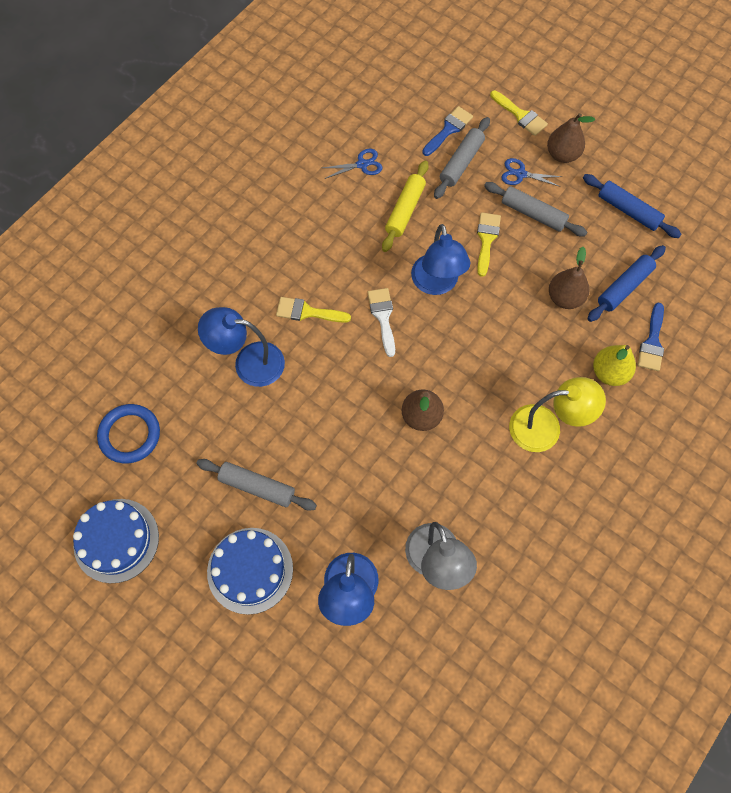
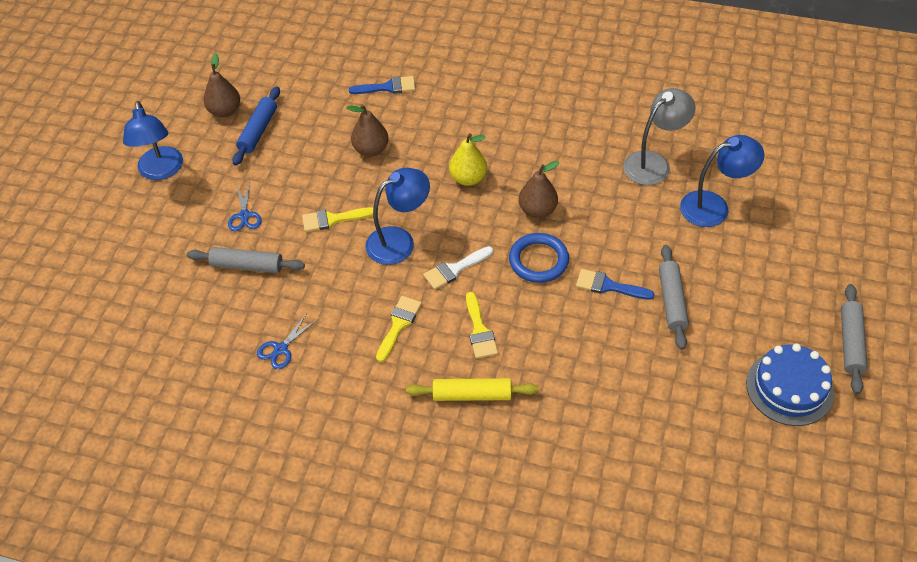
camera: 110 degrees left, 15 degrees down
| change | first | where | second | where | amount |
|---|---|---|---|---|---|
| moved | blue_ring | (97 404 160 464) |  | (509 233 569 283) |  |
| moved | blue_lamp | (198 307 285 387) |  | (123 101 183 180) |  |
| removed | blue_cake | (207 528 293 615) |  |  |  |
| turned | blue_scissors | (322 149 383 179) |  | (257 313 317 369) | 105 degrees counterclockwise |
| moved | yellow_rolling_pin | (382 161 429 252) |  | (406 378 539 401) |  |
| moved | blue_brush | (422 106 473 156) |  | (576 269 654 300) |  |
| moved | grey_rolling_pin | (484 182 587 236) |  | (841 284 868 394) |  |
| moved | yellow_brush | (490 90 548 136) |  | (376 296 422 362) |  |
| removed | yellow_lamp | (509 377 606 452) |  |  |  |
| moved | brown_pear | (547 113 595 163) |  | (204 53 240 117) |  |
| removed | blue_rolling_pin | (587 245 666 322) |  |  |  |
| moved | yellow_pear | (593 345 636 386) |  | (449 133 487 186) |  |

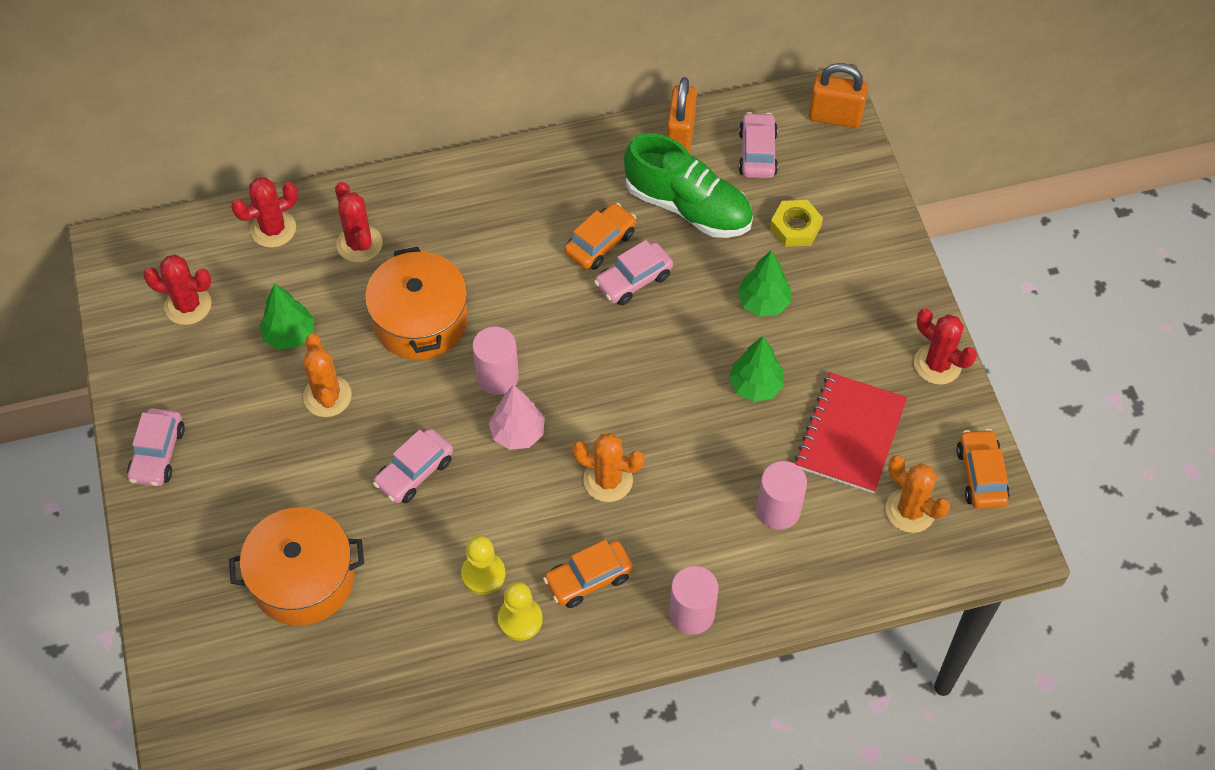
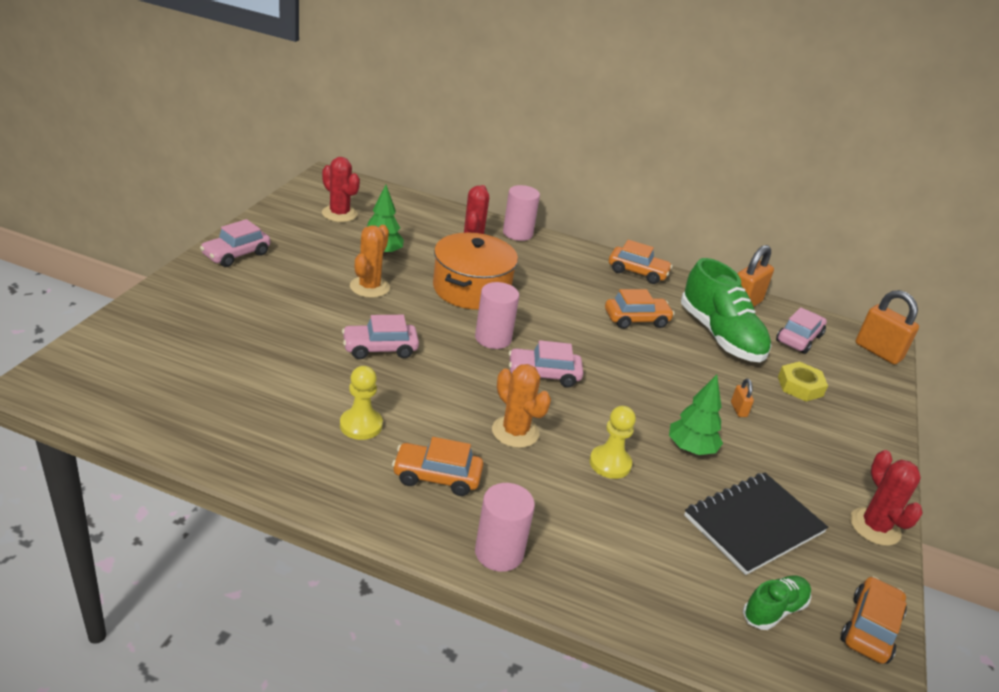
camera: 30 degrees right, 25 degrees down
| change | first | where | second | where | amount |
|---|---|---|---|---|---|
| removed | orange_pot | (229 507 364 626) |  |  |  |
| removed | red_cactus | (231 177 298 248) |  |  |  |
| removed | pink_tree | (489 385 545 450) |  |  |  |
| moved | yellow_pawn | (498 582 543 641) |  | (589 406 636 479) |  |
| moved | pink_car | (594 240 673 306) |  | (509 340 583 388) |  |
| replaced | green_tree | (737 250 791 317) | orange_padlock | (731 379 754 417) |  |
| moved | pink_cylinder | (757 461 807 530) |  | (503 185 540 241) |  |
| recoloured | red_notebook | (795 372 907 493) | black_notebook | (684 472 828 575) |  |
| replaced | orange_cactus | (886 455 950 533) | green_shoe | (743 576 811 630) |  |
| added |  |  | orange_car | (609 240 672 284) |  |

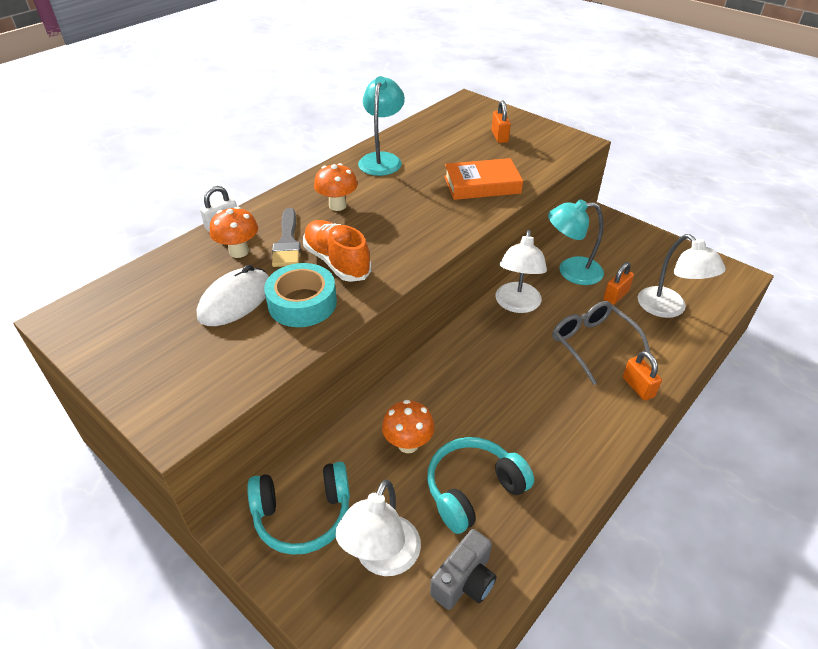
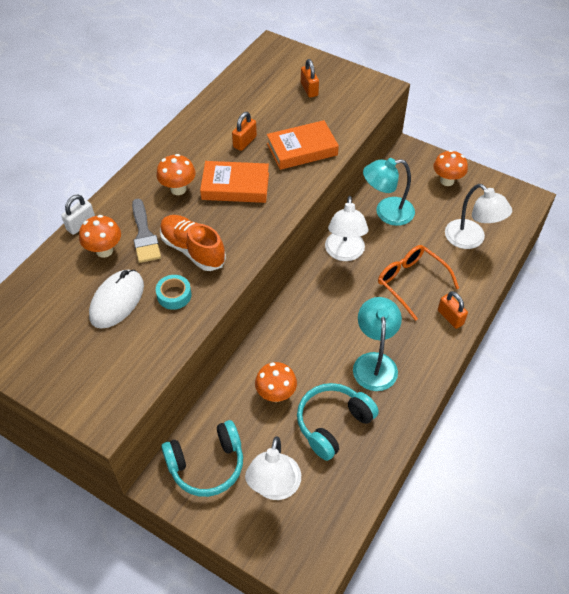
camera: 10 degrees left, 10 degrees up
| change | first | where | second | where | amount |
|---|---|---|---|---|---|
| resized | turquoise_tape | (264 263 337 327) |  | (156 275 192 310) | x0.60 |
| moved | turquoise_lamp | (358 76 405 176) |  | (353 297 402 391) |  |
| removed | grey_camera | (430 529 497 610) |  |  |  |
| recoloured | grey_glasses | (552 301 651 385) | orange_glasses | (378 245 459 321) |  |
| moved | orange_padlock | (603 262 634 305) |  | (232 112 257 151) |  |
| added |  |  | orange_book | (200 161 269 203) |  |
| added |  |  | orange_mushroom | (433 150 468 186) |  |

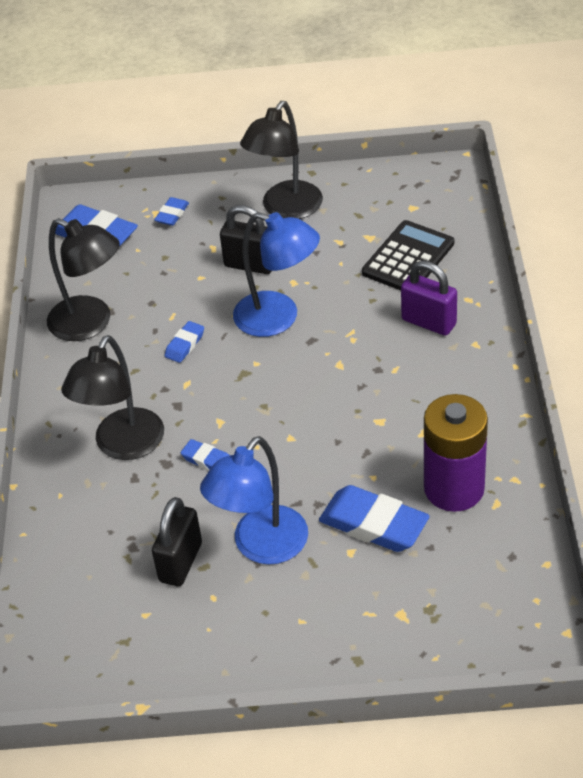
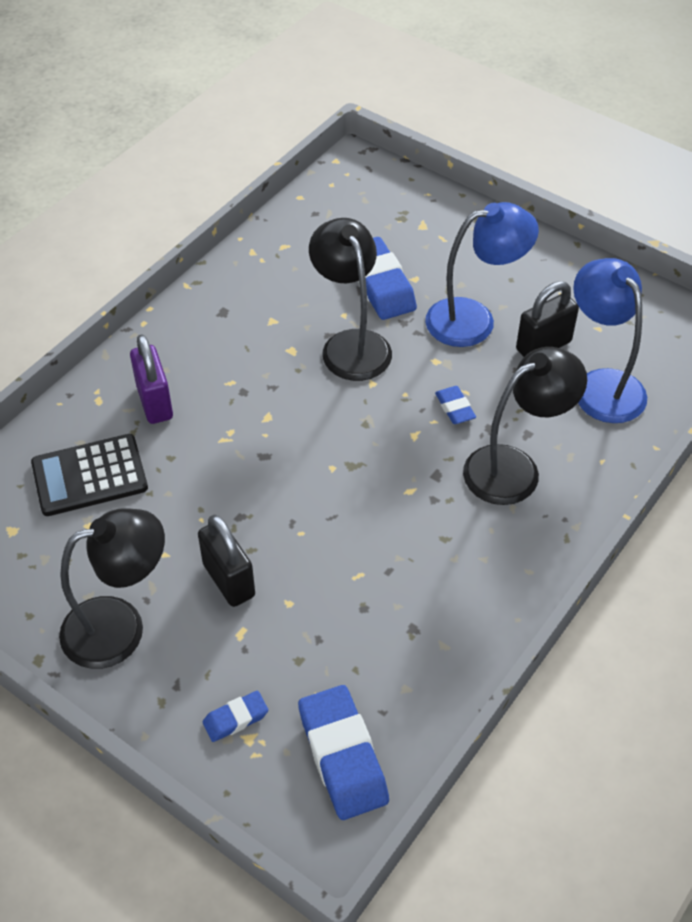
camera: 145 degrees left, 5 degrees up
| change | first | where | second | where | amount |
|---|---|---|---|---|---|
| moved | black_lamp | (47 218 120 341) |  | (309 218 392 381) |  |
| removed | blue_eraser | (165 321 204 363) |  |  |  |
| moved | blue_lamp | (233 212 320 337) |  | (573 258 647 423) |  |
| removed | purple_battery | (424 394 488 512) |  |  |  |

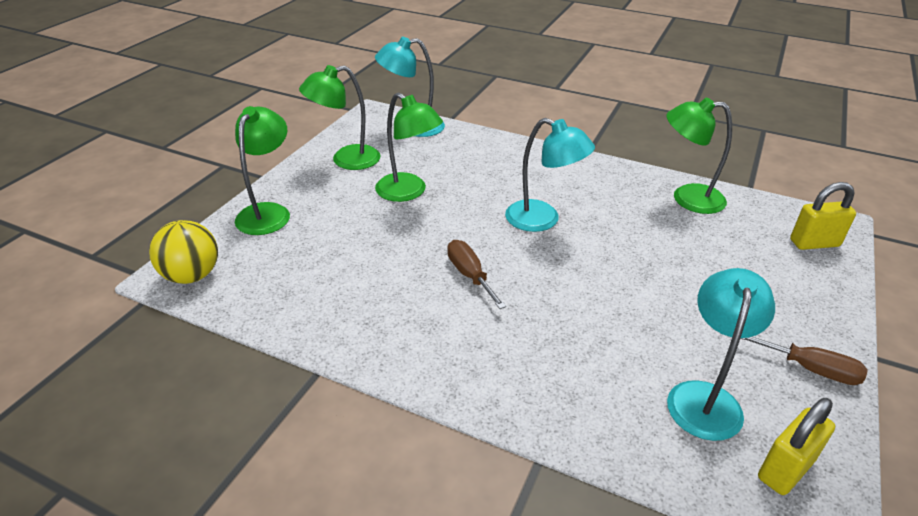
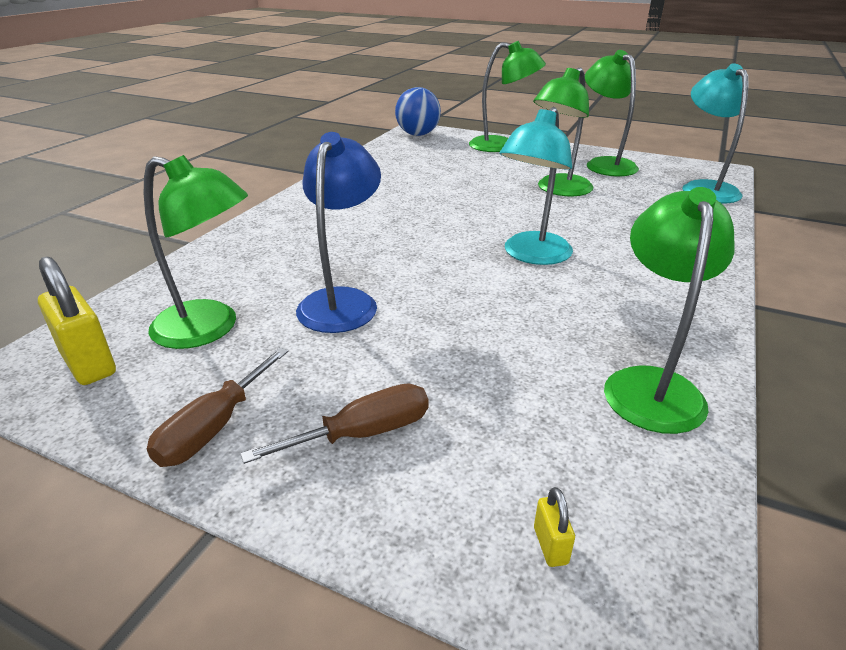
camera: 90 degrees right, 5 degrees down
| change | first | where | second | where | amount |
|---|---|---|---|---|---|
| recoloured | yellow_ball | (149 220 218 284) | blue_ball | (395 87 441 136) |  |
| moved | brown_screwdriver | (447 240 506 309) |  | (240 384 429 464) |  |
| recoloured | turquoise_lamp | (667 268 775 441) | green_lamp | (144 155 248 349) |  |
| resized | yellow_padlock | (790 182 856 250) |  | (534 487 575 567) | x0.46 |
| added |  |  | blue_lamp | (296 132 381 333) |  |

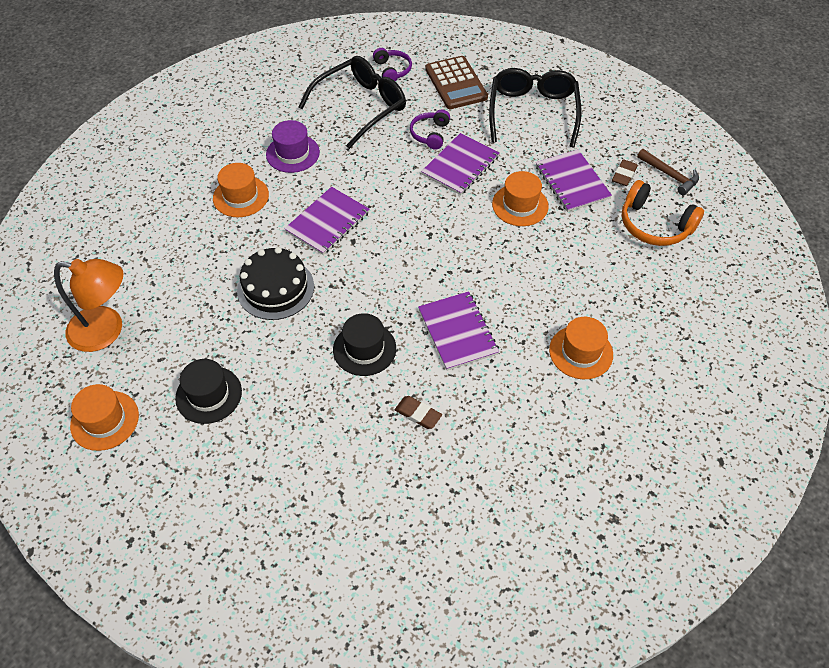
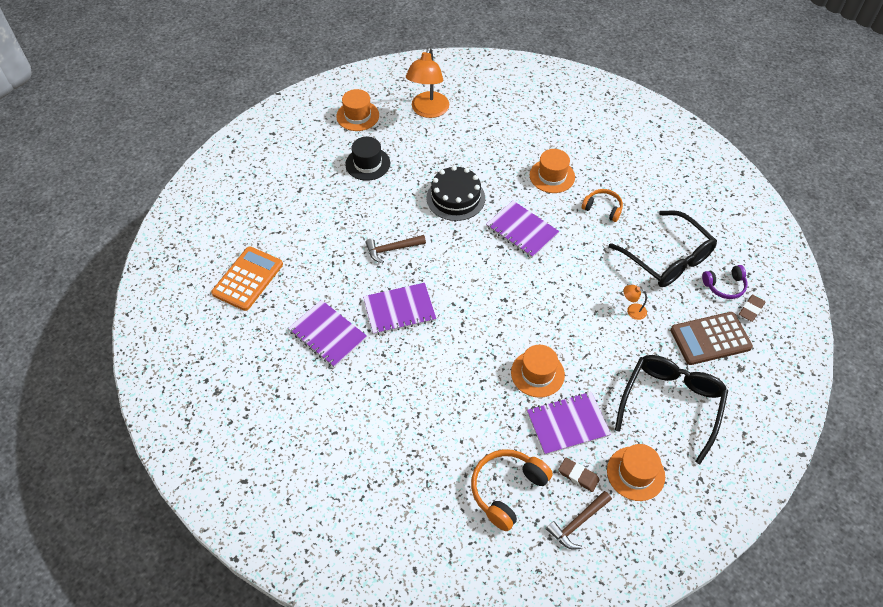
camera: 95 degrees right, 0 degrees up
| change | first | where | second | where | amount |
|---|---|---|---|---|---|
| replaced | purple_hat | (266 120 320 173) | orange_headphones | (582 189 623 222) |  |
| replaced | black_hat | (333 313 396 376) | brown_hammer | (366 235 426 263) |  |
| moved | brown_eraser | (395 396 442 429) |  | (739 295 765 322) |  |
| replaced | purple_headphones | (410 110 450 150) | orange_lamp | (623 285 647 320) |  |
| moved | purple_notebook | (421 133 499 195) |  | (288 300 367 368) |  |
| turned | black_glasses | (489 68 581 147) |  | (615 355 728 464) | 75 degrees counterclockwise |
| moved | orange_hat | (549 317 613 379) |  | (607 444 665 501) |  |
| added |  |  | orange_calculator | (211 247 283 311) |  |

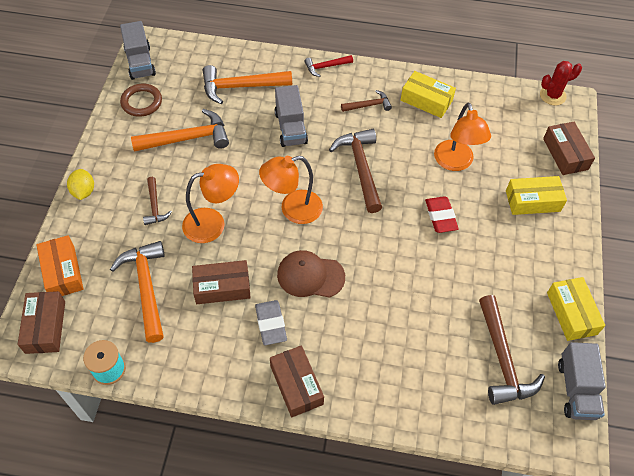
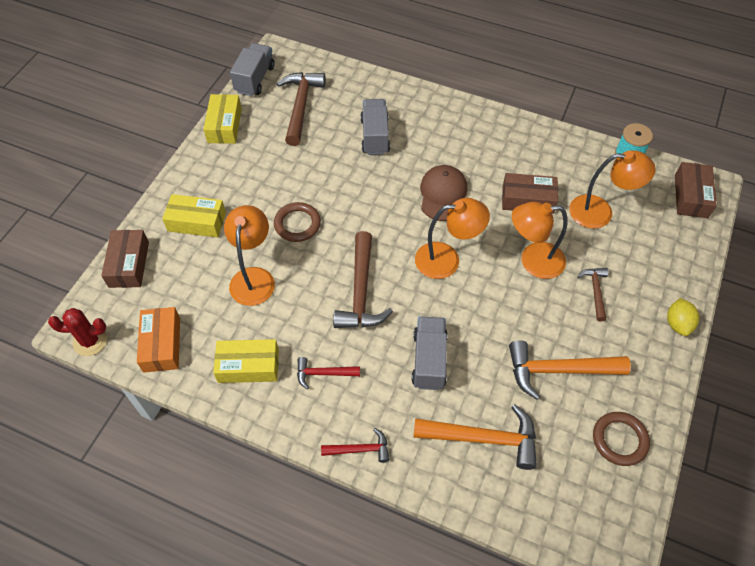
camera: 165 degrees left, 0 degrees up
| change | first | where | second | where | amount |
|---|---|---|---|---|---|
| moved | orange_box | (36 235 84 296) |  | (137 307 180 373) |  |
| replaced | orange_hammer | (110 241 165 343) | orange_lamp | (569 150 656 229) |  |
| moved | grey_truck | (120 21 156 80) |  | (361 99 390 155) |  |
| removed | grey_eraser | (255 300 287 345) |  |  |  |
| removed | brown_box | (270 345 324 417) |  |  |  |
| turned | brown_cap | (277 250 345 298) |  | (420 165 468 221) | 105 degrees counterclockwise |
| recoloured | brown_hammer | (341 90 392 112) | red_hammer | (297 357 360 389) |  |
| turned | yellow_box | (401 71 456 118) |  | (213 339 279 383) | 45 degrees counterclockwise |
| replaced | red_eraser | (425 196 459 233) | brown_ring | (274 202 321 242) |  |

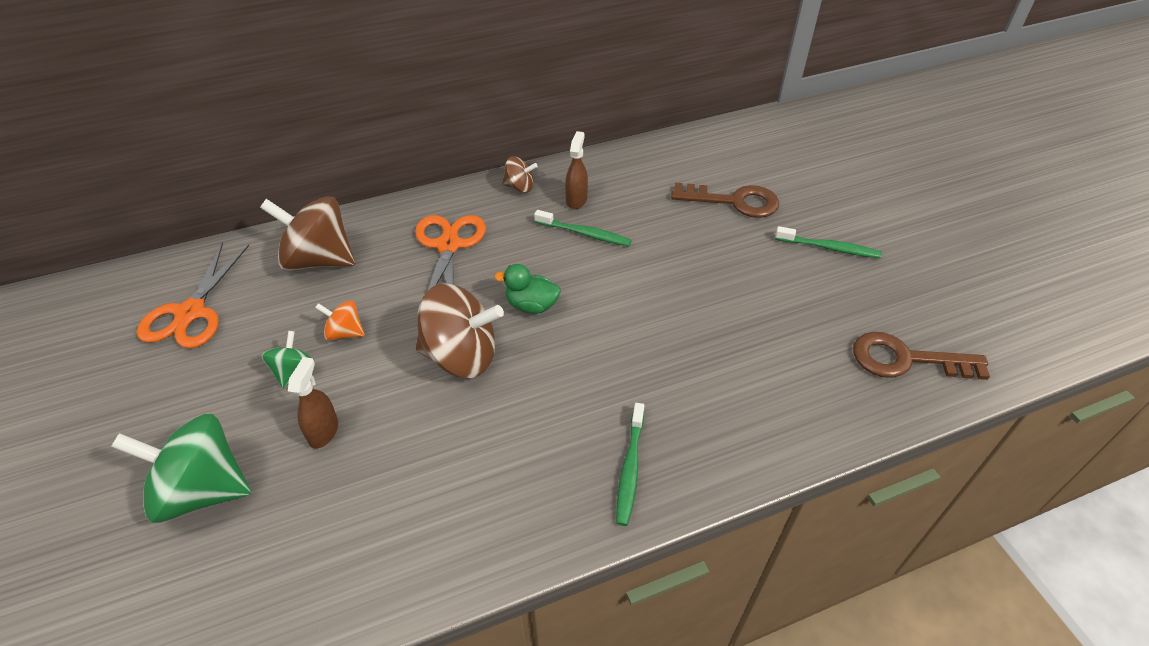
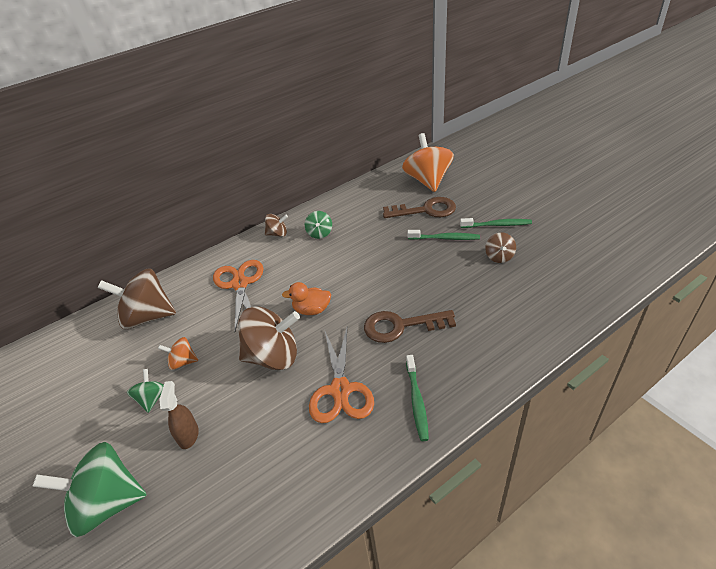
camera: 10 degrees left, 5 degrees down
| change | first | where | second | where | amount |
|---|---|---|---|---|---|
| moved | orange_scissors | (137 243 249 348) |  | (309 328 374 423) |  |
| recoloured | green_duck | (494 264 561 314) | orange_duck | (282 282 331 315) |  |
| moved | green_toothbrush | (534 210 632 246) |  | (407 230 480 240) |  |
| replaced | brown_spray_bottle | (565 131 588 209) | green_spinning_top | (305 211 332 239) |  |
| moved | brown_key | (853 332 990 380) |  | (364 310 456 343) |  |
| added |  |  | orange_spinning_top | (402 133 454 192) |  |
| added |  |  | brown_spinning_top | (485 232 516 263) |  |

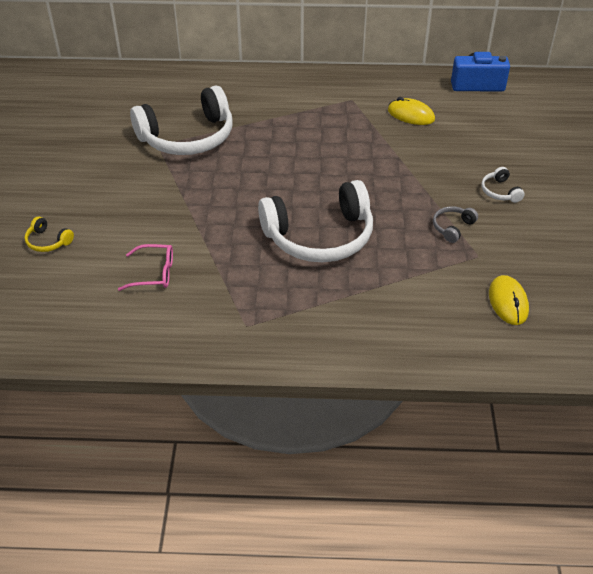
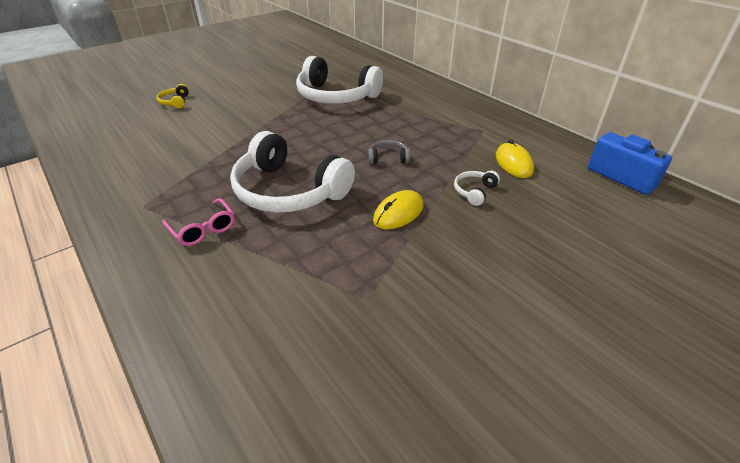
camera: 50 degrees right, 5 degrees down
| change | first | where | second | where | amount |
|---|---|---|---|---|---|
| moved | pink_glasses | (118 244 173 291) |  | (162 198 235 246) |  |
| moved | grey_headphones | (433 206 478 243) |  | (368 140 410 164) |  |
| moved | white_headphones | (481 167 525 203) |  | (454 171 500 206) |  |
| moved | yellow_mouse | (489 275 529 325) |  | (373 190 424 229) |  |

